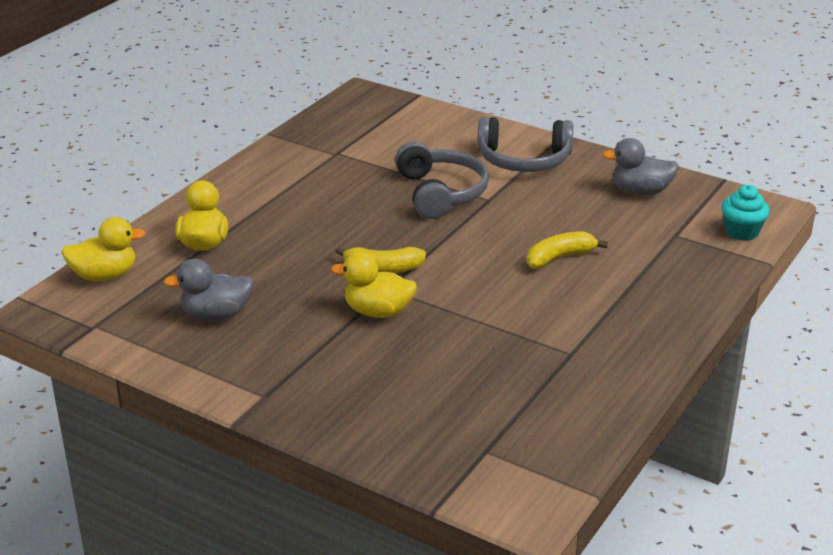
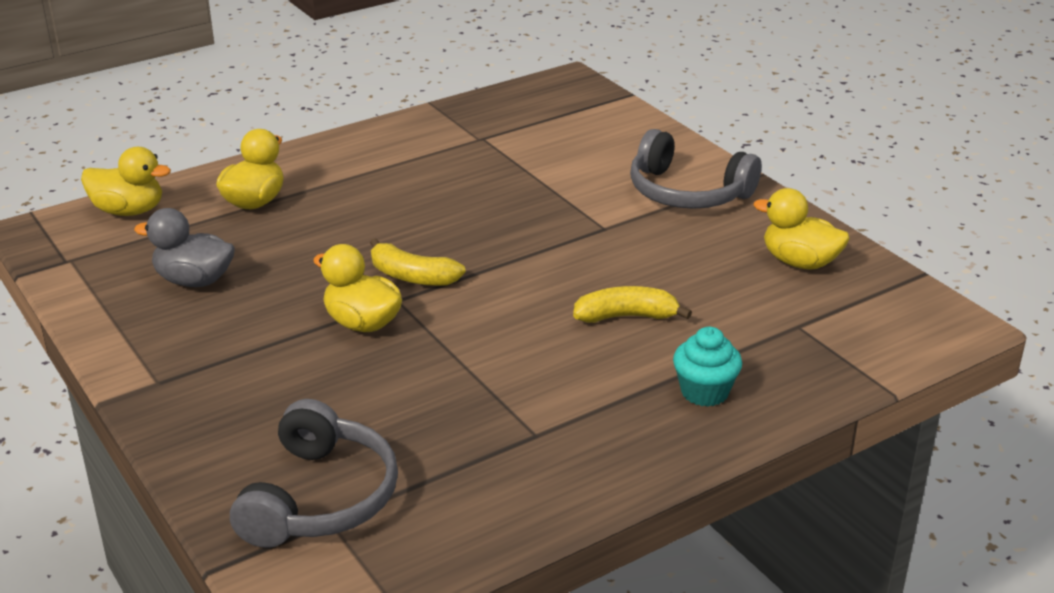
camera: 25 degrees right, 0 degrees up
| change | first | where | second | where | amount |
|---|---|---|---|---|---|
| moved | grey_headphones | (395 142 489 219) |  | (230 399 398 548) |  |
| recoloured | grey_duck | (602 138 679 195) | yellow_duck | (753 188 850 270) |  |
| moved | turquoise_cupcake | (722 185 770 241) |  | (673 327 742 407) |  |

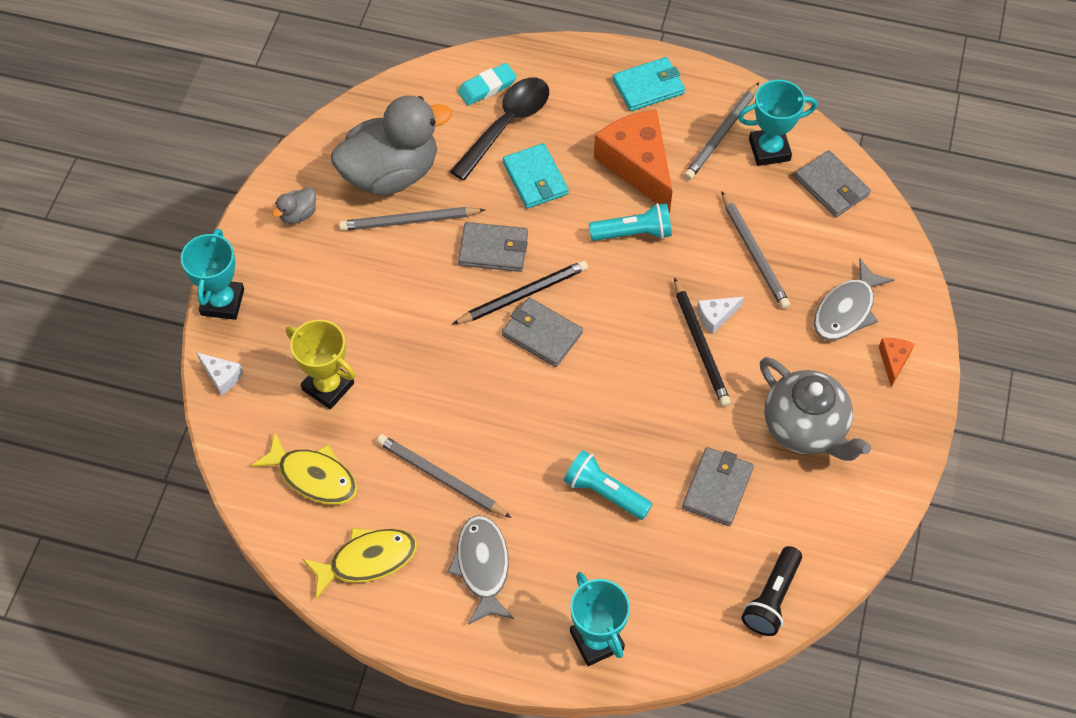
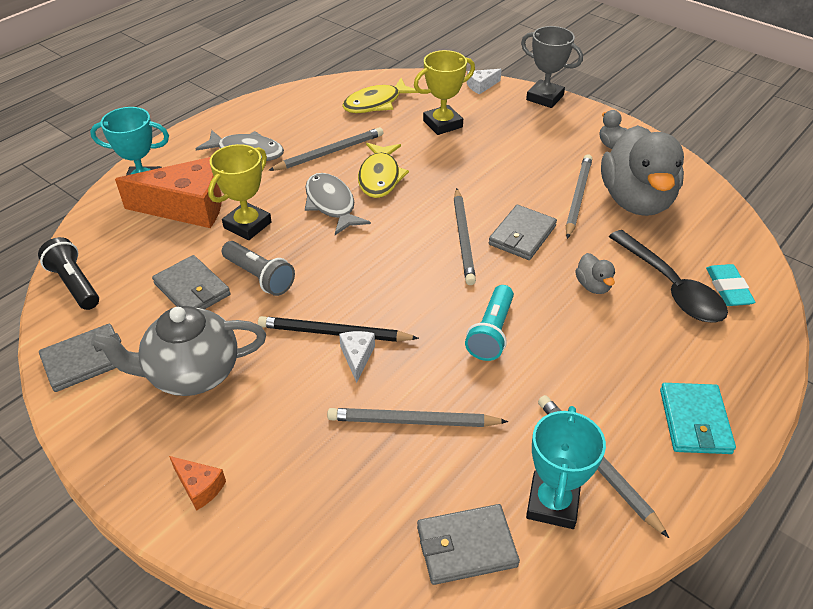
camera: 115 degrees right, 15 degrees down
| change | first | where | second | where | amount |
|---|---|---|---|---|---|
| recoloured | turquoise_trophy | (181 229 244 320) | grey_trophy | (521 26 583 108) |  |
| moved | yellow_fish | (302 528 417 599) |  | (358 143 409 198) |  |
| recoloured | black_pencil | (452 260 588 325) | grey_pencil | (454 188 476 285) |  |
| moved | grey_wallet | (502 297 583 367) |  | (39 324 121 392) |  |
| replaced | turquoise_wallet | (503 143 569 209) | grey_duck | (575 253 615 294) |  |
| replaced | turquoise_flashlight | (564 450 653 520) | yellow_trophy | (208 144 272 240) |  |
| moved | orange_cheese | (594 109 672 213) |  | (115 157 222 228) |  |
| moved | grey_fish | (814 259 895 341) |  | (305 173 371 235) |  |
| added |  |  | grey_flashlight | (222 241 295 296) |  |

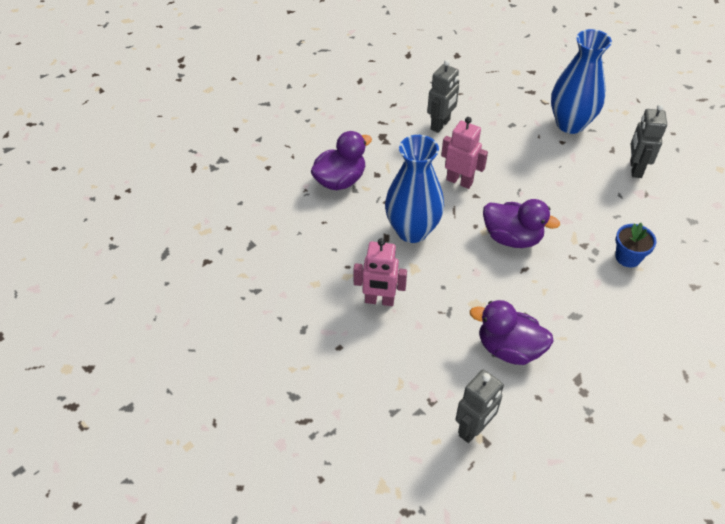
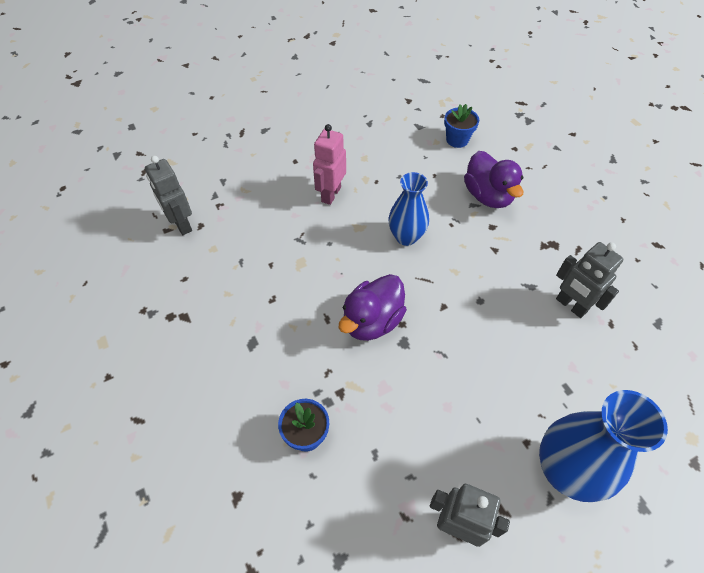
camera: 105 degrees right, 5 degrees up
| change | first | where | second | where | amount |
|---|---|---|---|---|---|
| resized | blue_vase | (385 135 444 243) |  | (388 172 429 246) | x0.66 |
| removed | pink_robot | (441 117 488 189) |  |  |  |
| removed | purple_duck | (470 300 554 365) |  |  |  |
| added |  |  | blue_flower_pot | (444 104 479 148) |  |

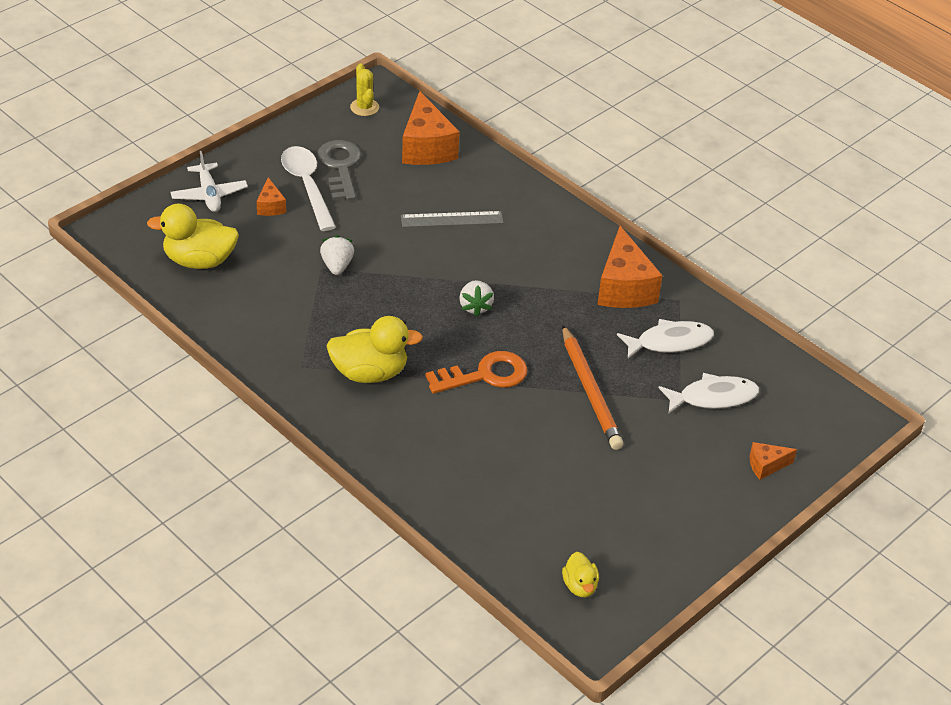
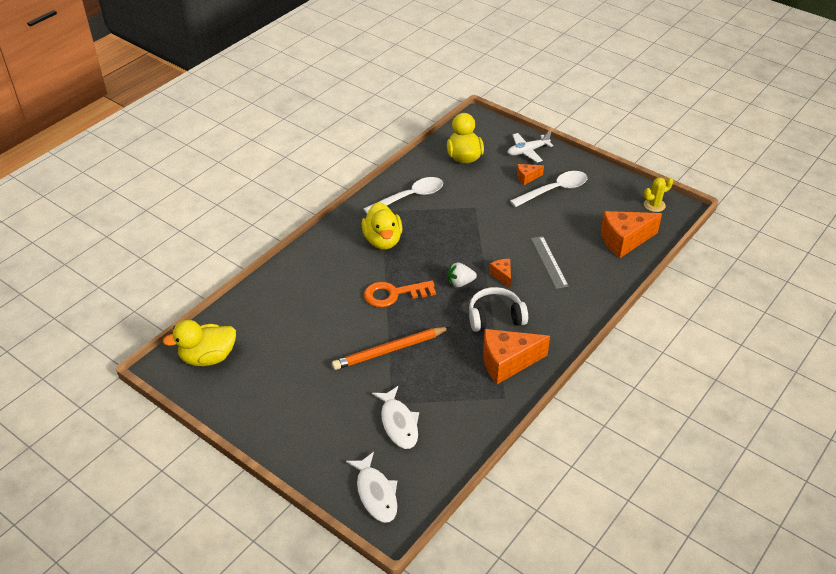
camera: 85 degrees right, 0 degrees up
| change | first | where | second | where | amount |
|---|---|---|---|---|---|
| removed | grey_key | (317 140 361 201) |  |  |  |
| removed | white_strawberry | (320 235 354 275) |  |  |  |
| turned | orange_key | (425 351 527 394) |  | (364 280 436 308) | 105 degrees clockwise |
| resized | yellow_duck | (562 552 599 597) |  | (163 320 236 366) | x1.88 |
| moved | white_fish | (617 319 714 359) |  | (346 452 397 523) |  |
| moved | orange_cheese | (750 442 797 480) |  | (489 259 511 288) |  |
| added |  |  | white_spoon | (363 177 443 214) |  |
| added |  |  | white_headphones | (469 287 528 332) |  |

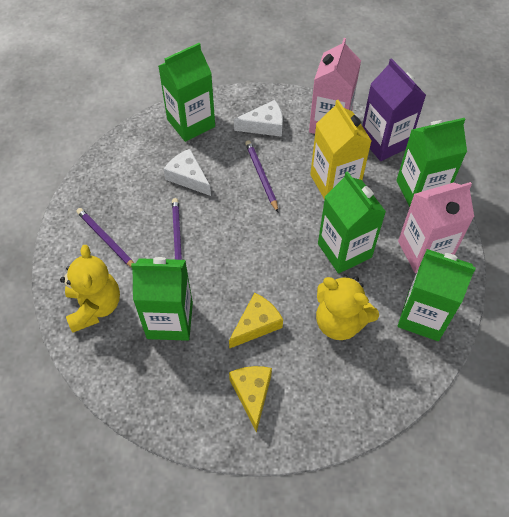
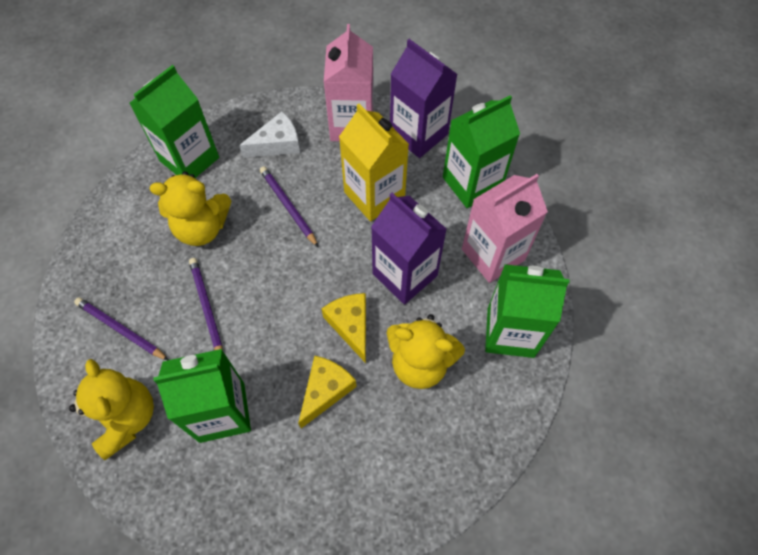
camera: 15 degrees left, 5 degrees up
| change | first | where | second | where | amount |
|---|---|---|---|---|---|
| replaced | white_cheese | (164 149 211 196) | yellow_teddy_bear | (150 172 232 246) |  |
| moved | yellow_cheese | (229 366 272 433) |  | (322 293 366 363) |  |
| recoloured | green_carton | (318 171 386 274) | purple_carton | (371 193 447 305) |  |

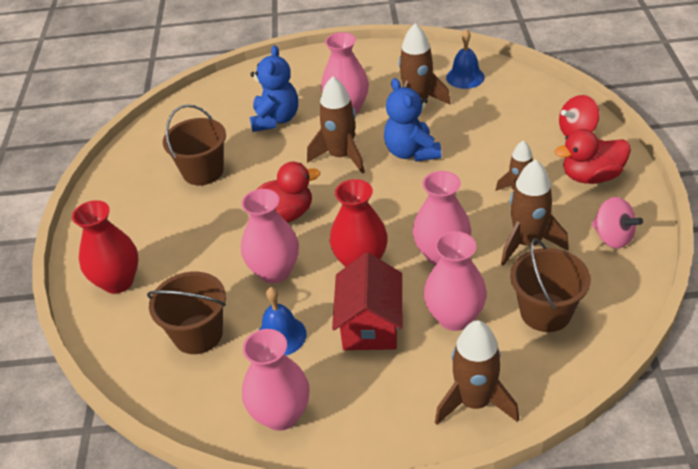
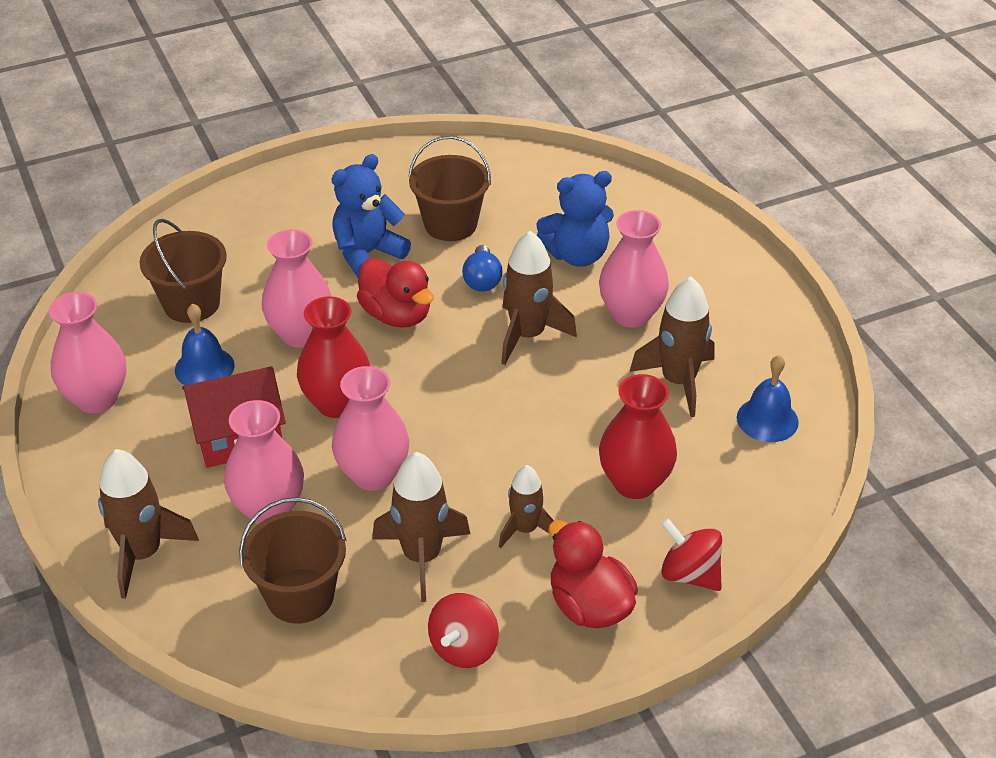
camera: 65 degrees right, 0 degrees up
| change | first | where | second | where | amount |
|---|---|---|---|---|---|
| moved | red_vase | (72 200 139 294) |  | (599 374 677 499) |  |
| moved | blue_teddy_bear | (384 78 441 162) |  | (331 154 411 278) |  |
| recoloured | pink_spinning_top | (591 197 643 248) | red_spinning_top | (428 593 499 668) |  |
| added |  |  | blue_light_bulb | (462 245 503 292) |  |

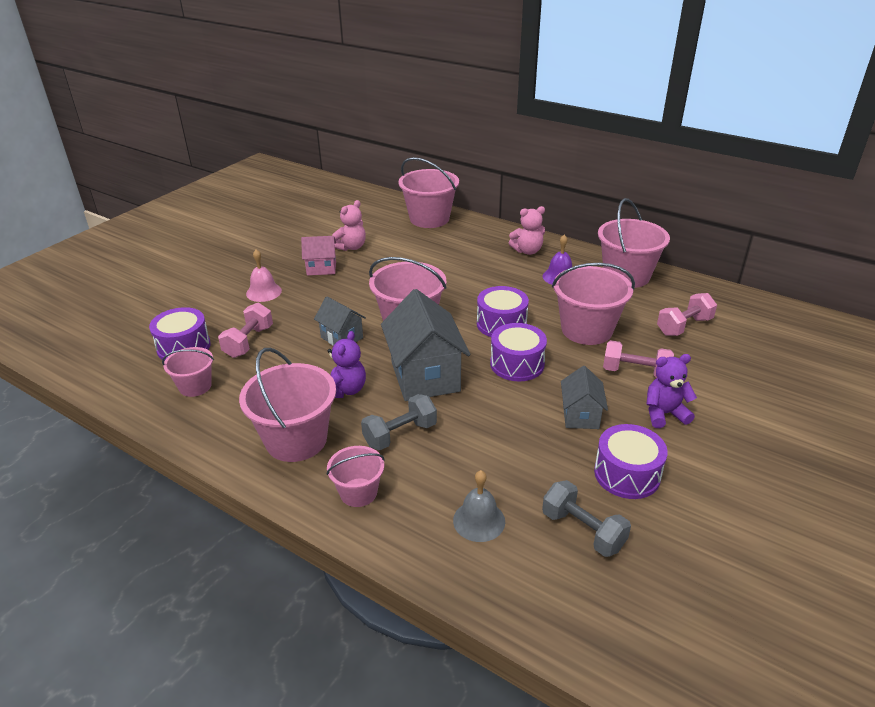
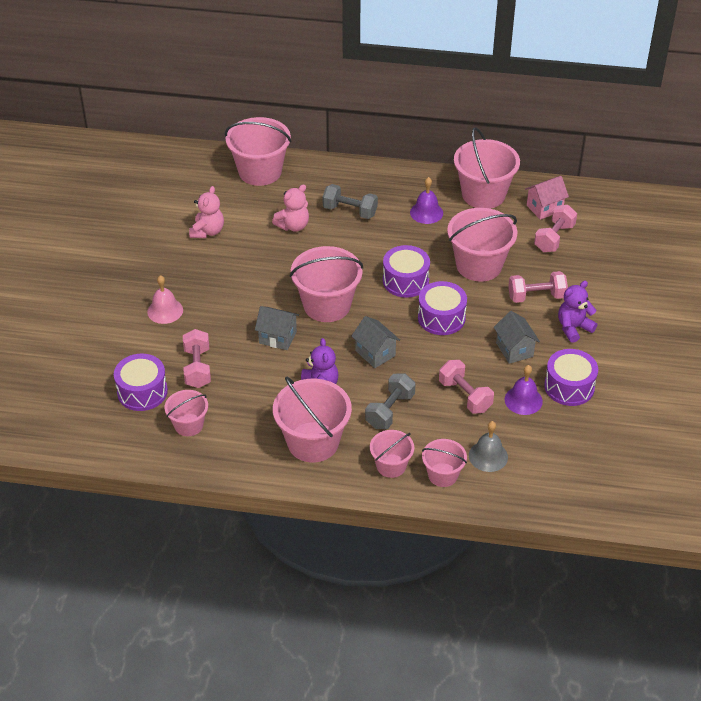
camera: 25 degrees left, 10 degrees up
| change | first | where | second | where | amount |
|---|---|---|---|---|---|
| moved | pink_house | (301 236 336 276) |  | (525 176 569 220) |  |
| resized | grey_house | (381 289 470 401) |  | (351 316 400 368) | x0.54 |
| moved | pink_teddy_bear | (509 206 545 255) |  | (272 184 309 231) |  |
| moved | grey_dumbbell | (542 480 631 557) |  | (323 184 378 219) |  |
| added |  |  | pink_bucket | (422 439 467 487) |  |
| added |  |  | pink_dumbbell | (439 360 494 414) |  |
| added |  |  | purple_bell | (505 365 543 415) |  |

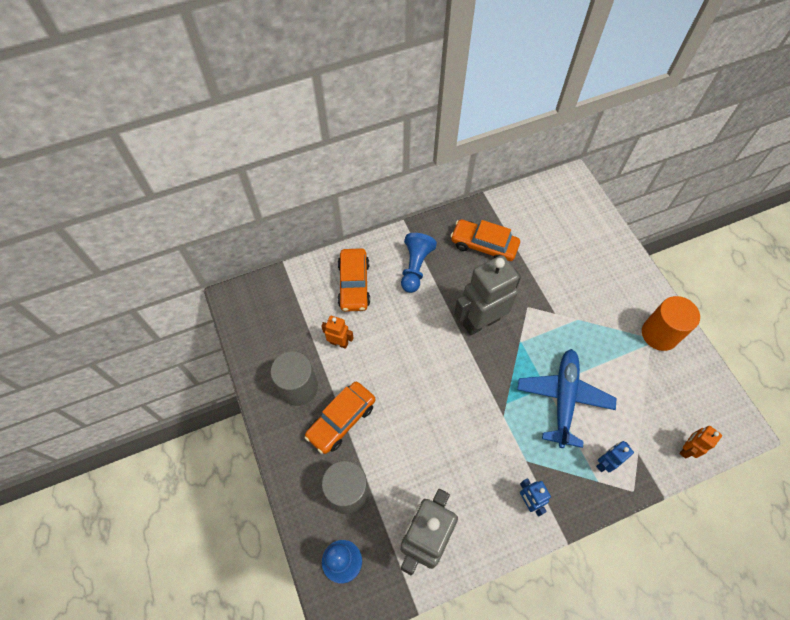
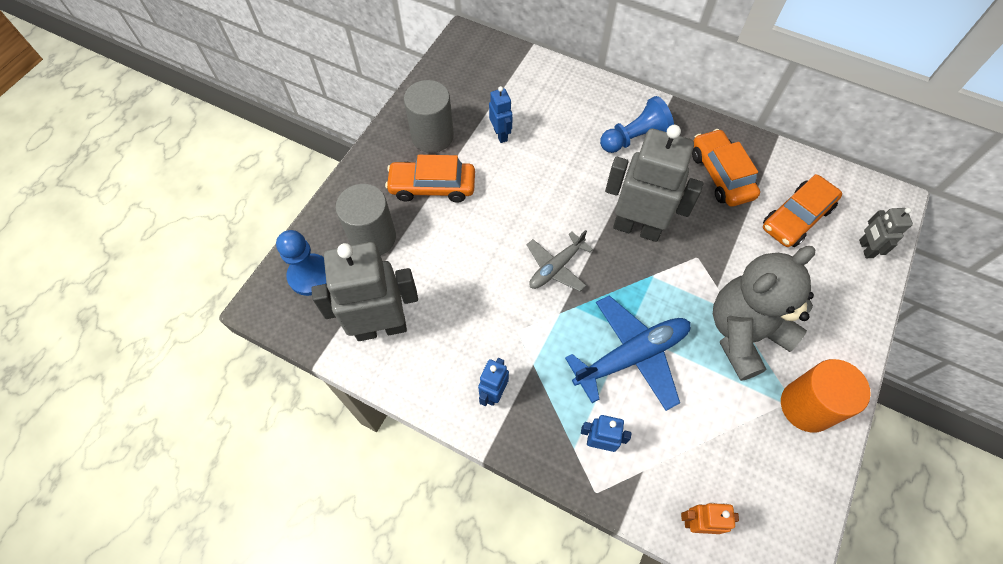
camera: 50 degrees right, 0 degrees up
| change | first | where | second | where | amount |
|---|---|---|---|---|---|
| recoloured | orange_robot | (321 316 354 349) | blue_robot | (489 86 513 143) |  |
| moved | orange_car | (338 248 370 312) |  | (763 174 842 247) |  |
| added |  |  | grey_plane | (527 230 593 292) |  |
| added |  |  | grey_teddy_bear | (713 246 815 381) |  |
| added |  |  | grey_robot | (859 208 913 258) |  |

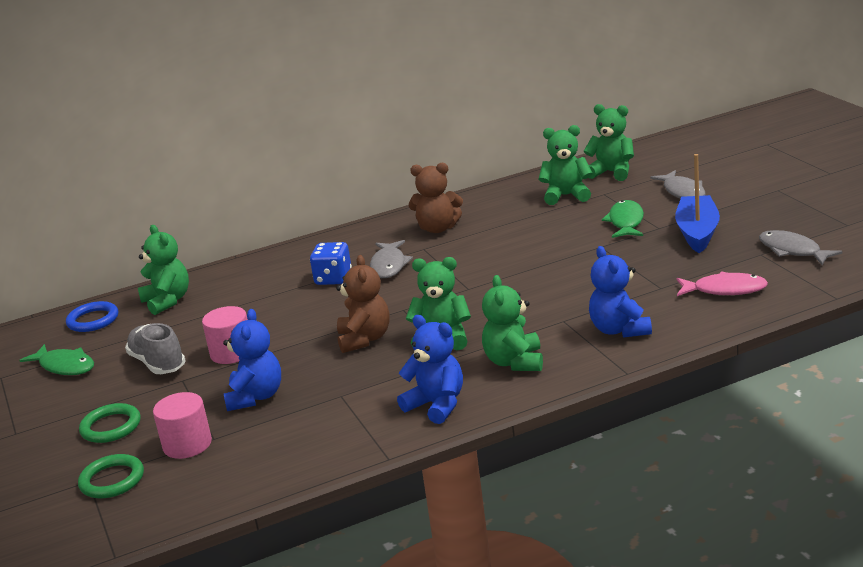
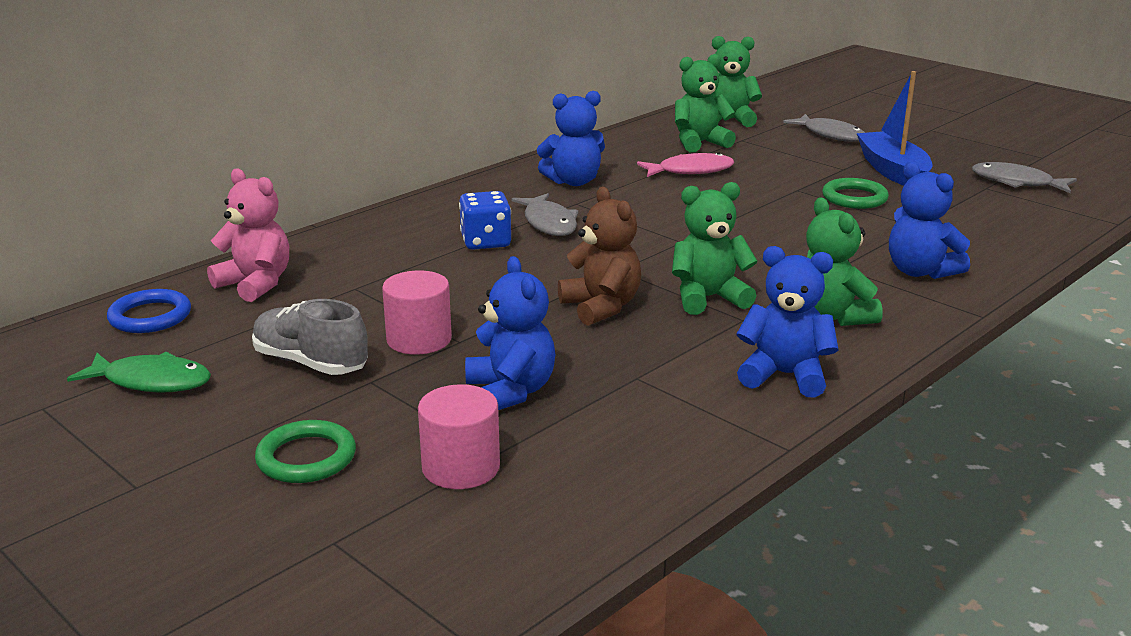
camera: 25 degrees left, 0 degrees up
| change | first | where | second | where | amount |
|---|---|---|---|---|---|
| moved | green_ring | (78 454 144 498) |  | (822 178 889 209) |  |
| recoloured | green_teddy_bear | (138 225 189 315) | pink_teddy_bear | (207 168 289 302) |  |
| recoloured | brown_teddy_bear | (409 163 463 233) | blue_teddy_bear | (537 91 605 186) |  |
| removed | green_fish | (602 200 644 238) |  |  |  |
| moved | pink_fish | (677 271 768 296) |  | (637 153 734 177) |  |

